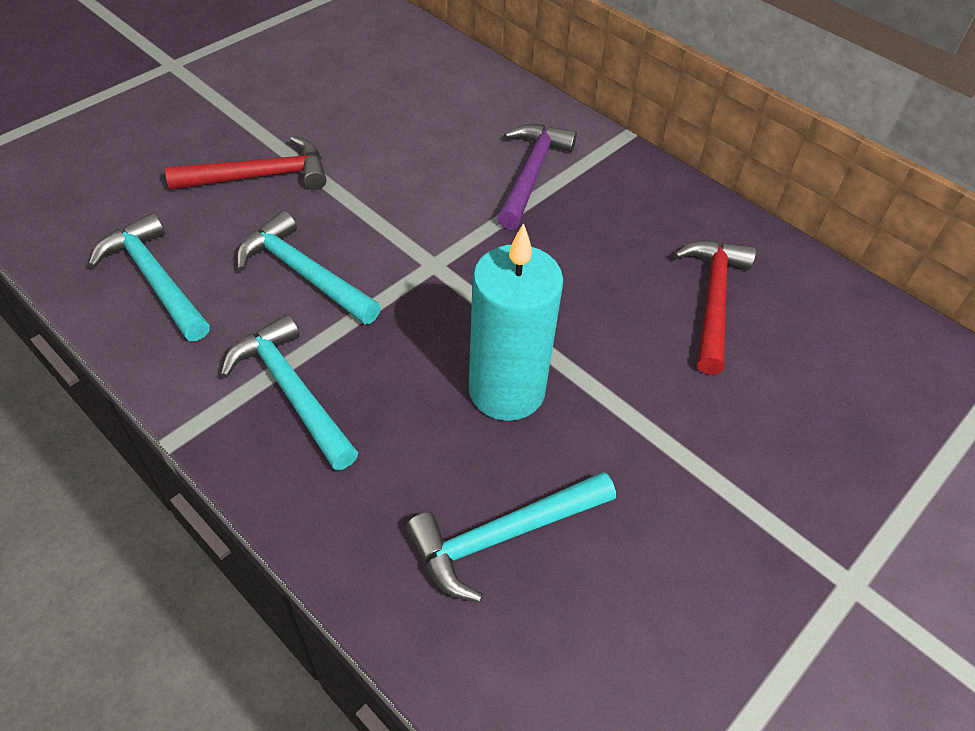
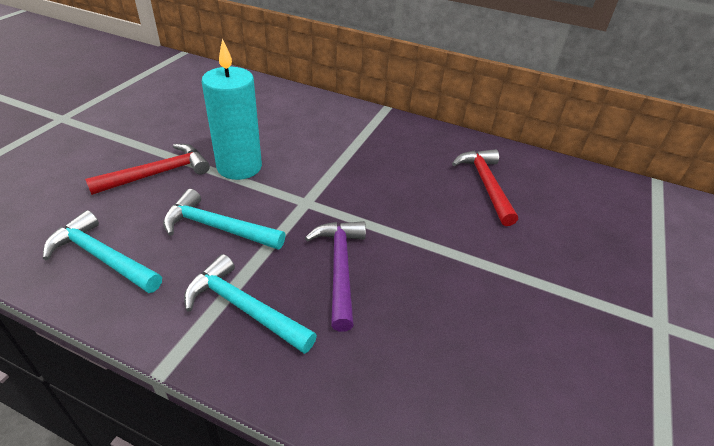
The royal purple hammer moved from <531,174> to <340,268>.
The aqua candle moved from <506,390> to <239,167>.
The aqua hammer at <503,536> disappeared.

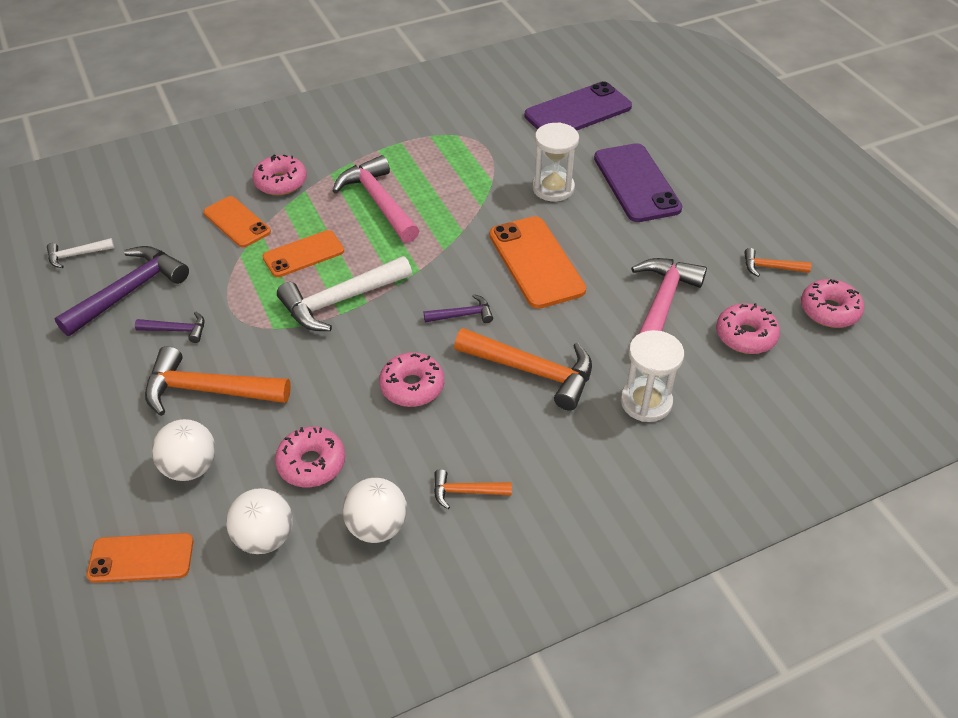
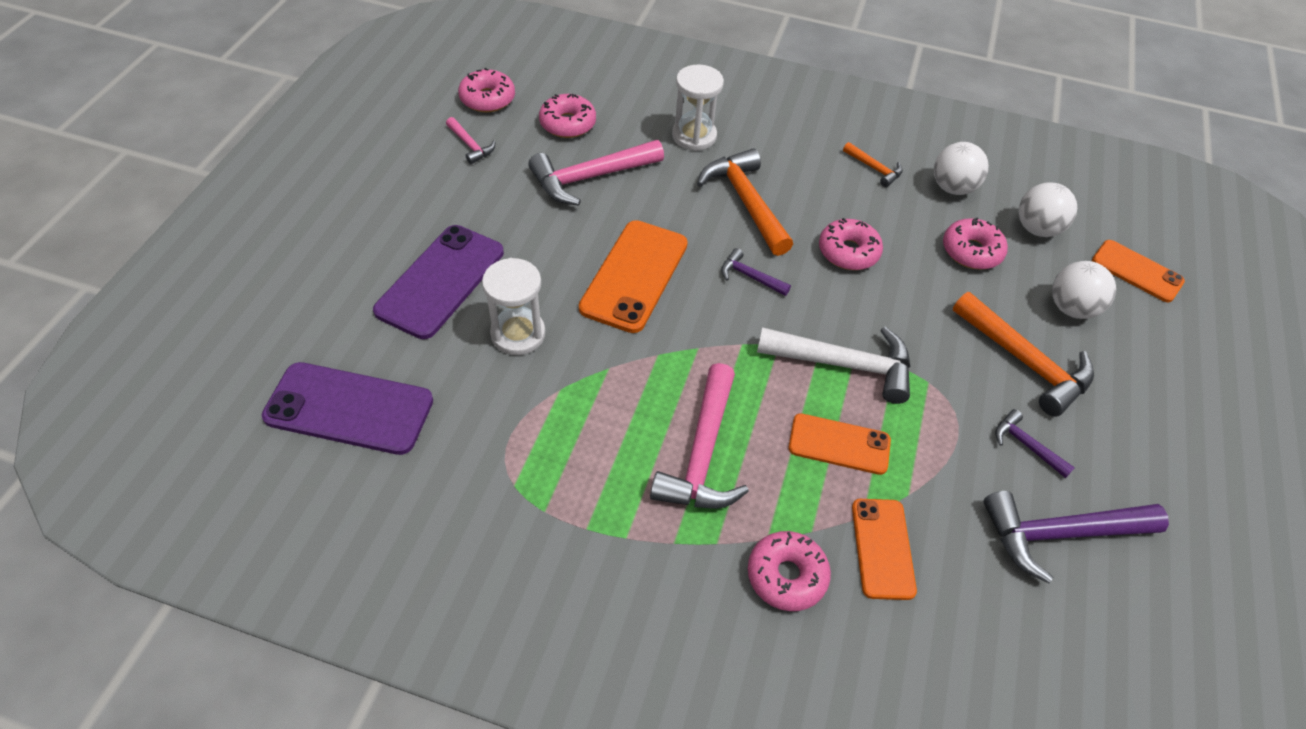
The snow-white hammer at <76,255> disappeared.
The orange-coloured hammer at <770,267> became the rose-pink hammer at <470,146>.

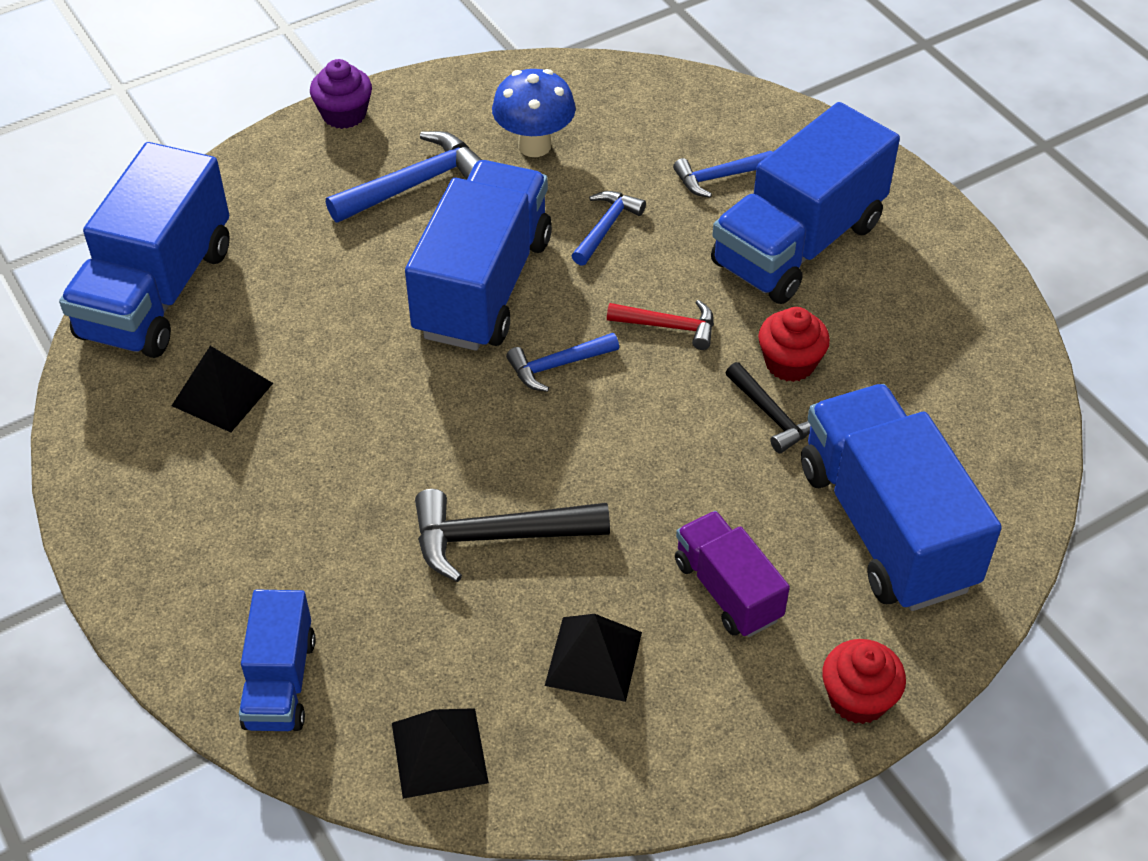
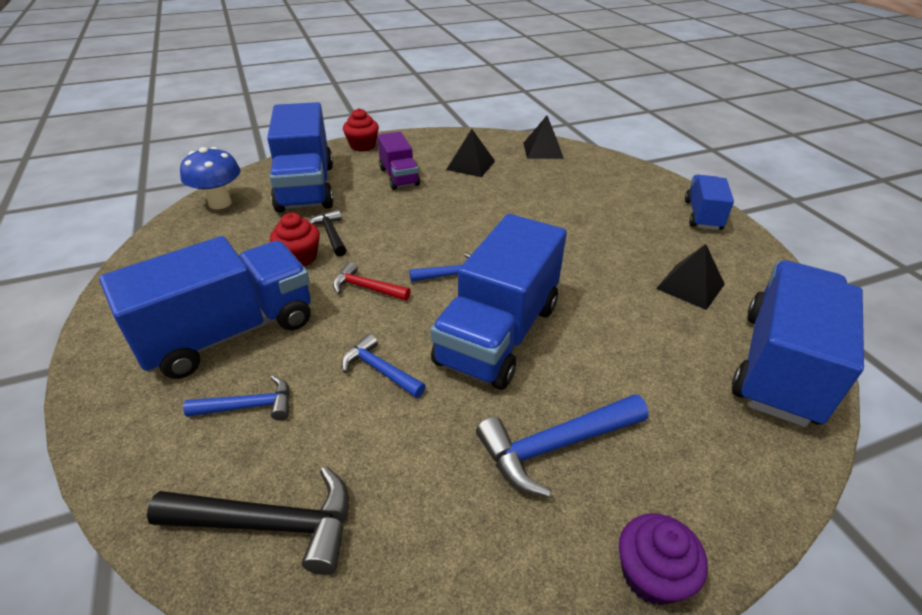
The blue toadstool moved from <534,146> to <220,203>.
The blue hammer at <606,227> turned 90 degrees clockwise.
The black hammer moved from <498,537> to <270,524>.
The blue lorry moved from <280,682> to <702,215>.

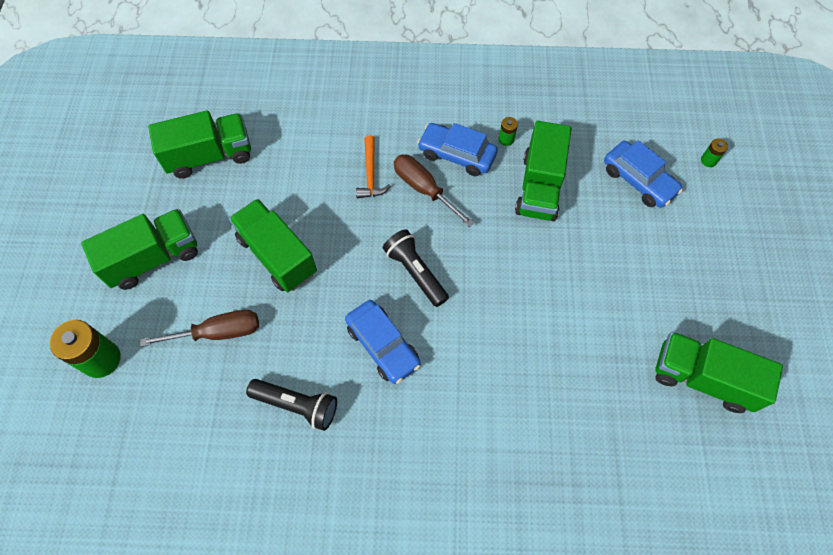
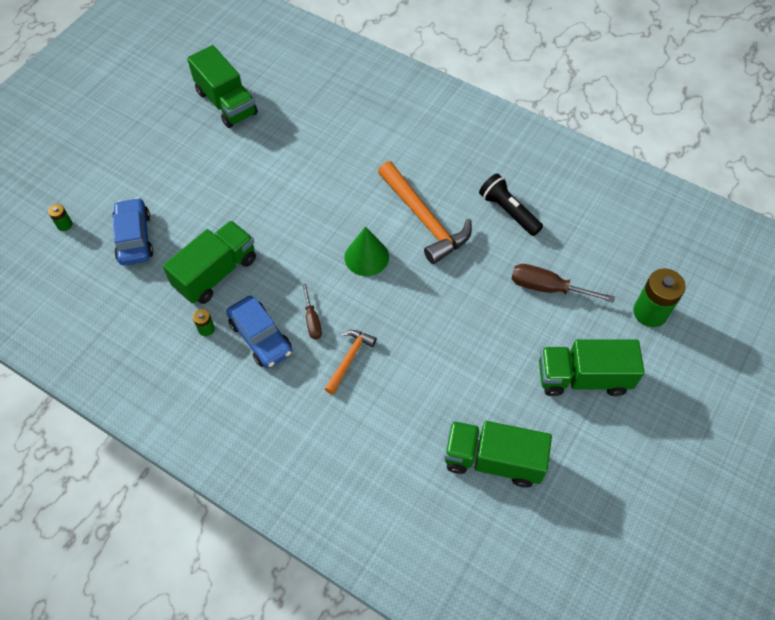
The brown screwdriver at <424,189> changed to 0.60 times the size.
The leaf-green lorry at <277,255> disappeared.
The black flashlight at <415,272> was replaced by the leaf-green solid cone at <366,257>.
The blue automobile at <383,345> was replaced by the orange-coloured hammer at <424,219>.

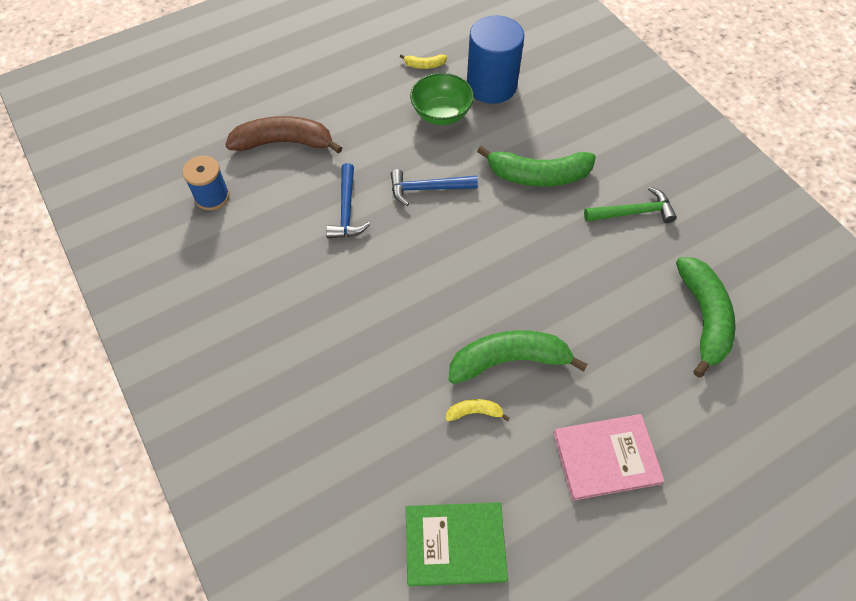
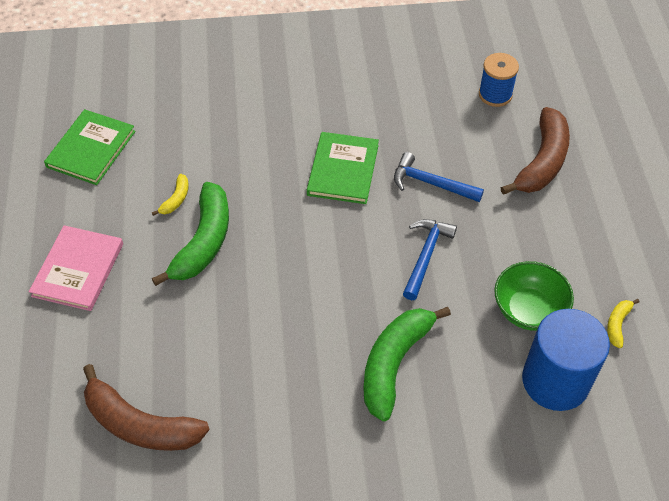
The leaf-green hammer at <633,212> disappeared.
The leaf-green banana at <703,318> became the brown banana at <140,424>.
The leaf-green book at <343,170> appeared.

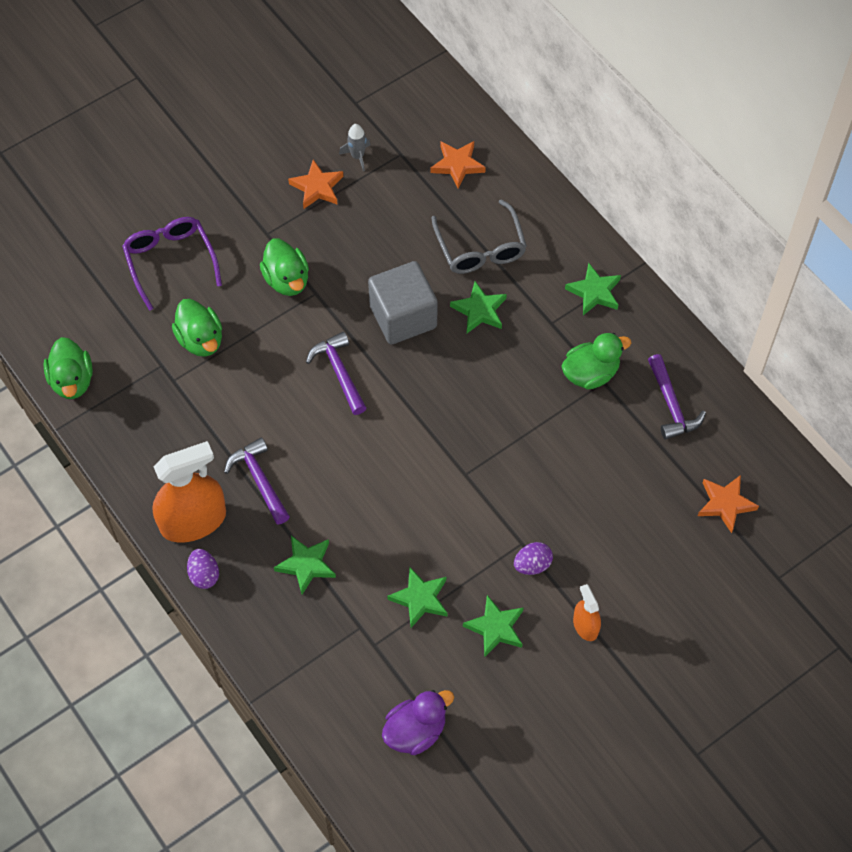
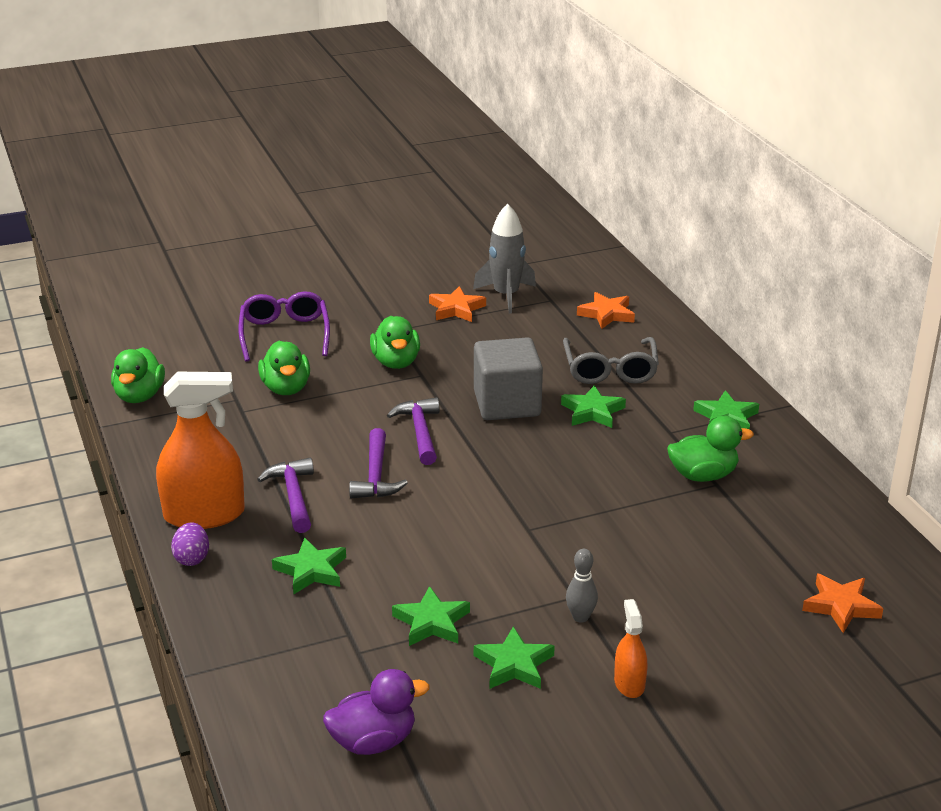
The grey toy rocket at <357,156> changed to 1.82 times the size.
The royal purple hammer moved from <671,405> to <376,476>.
The royal purple egg shape at <532,565> was replaced by the grey bowling pin at <580,617>.

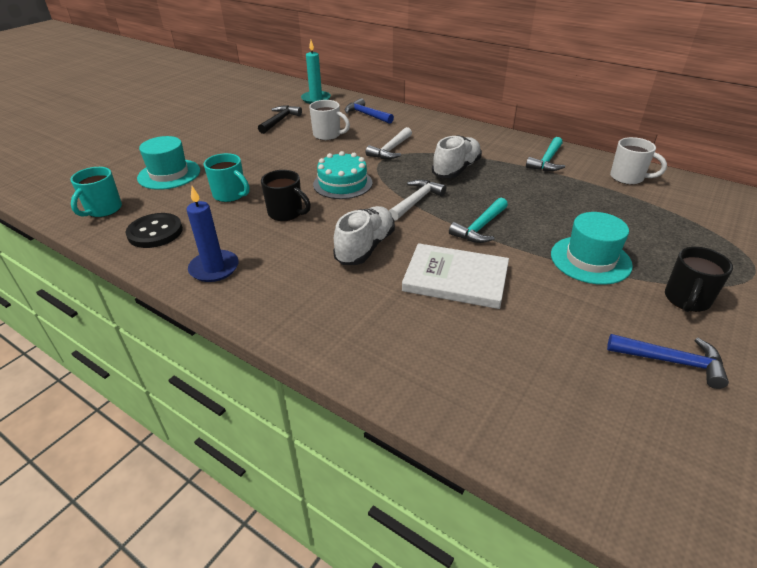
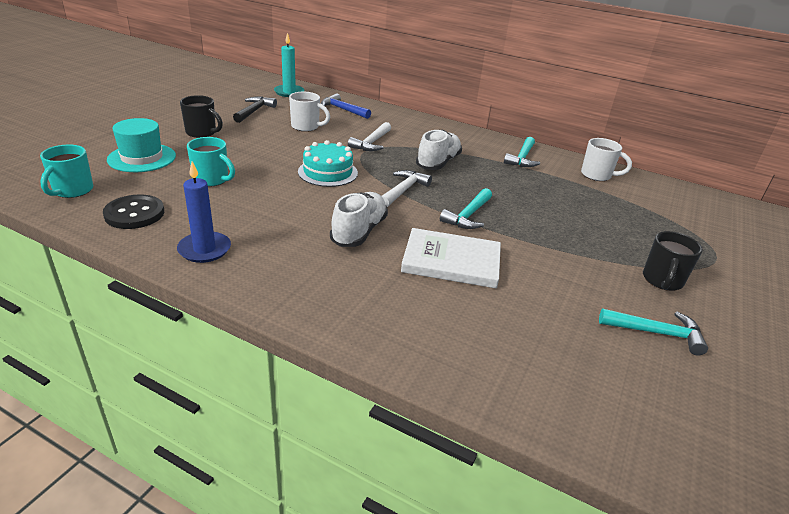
The black coffee mug moved from <286,213> to <202,133>.
The aqua hat at <590,260> disappeared.
The blue hammer at <671,361> became the aqua hammer at <656,333>.

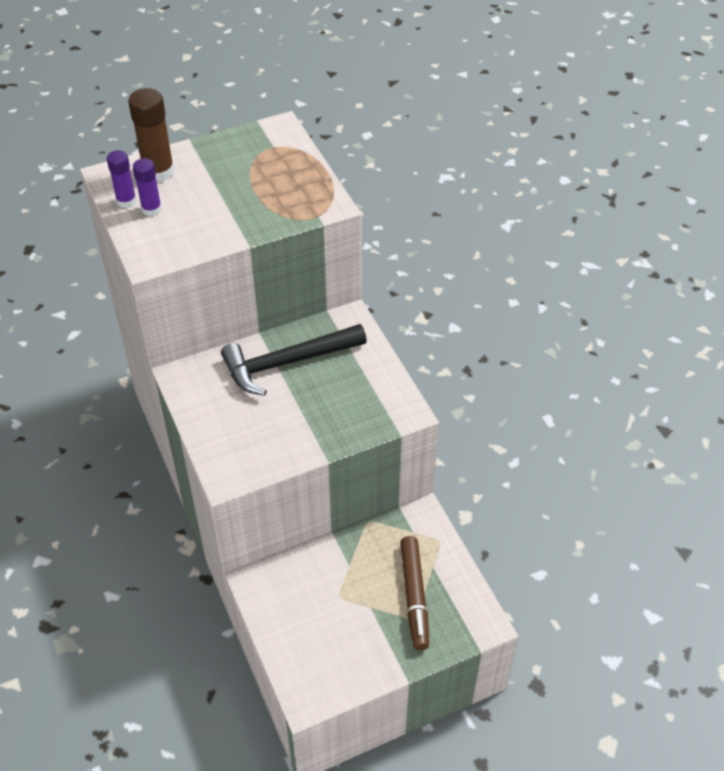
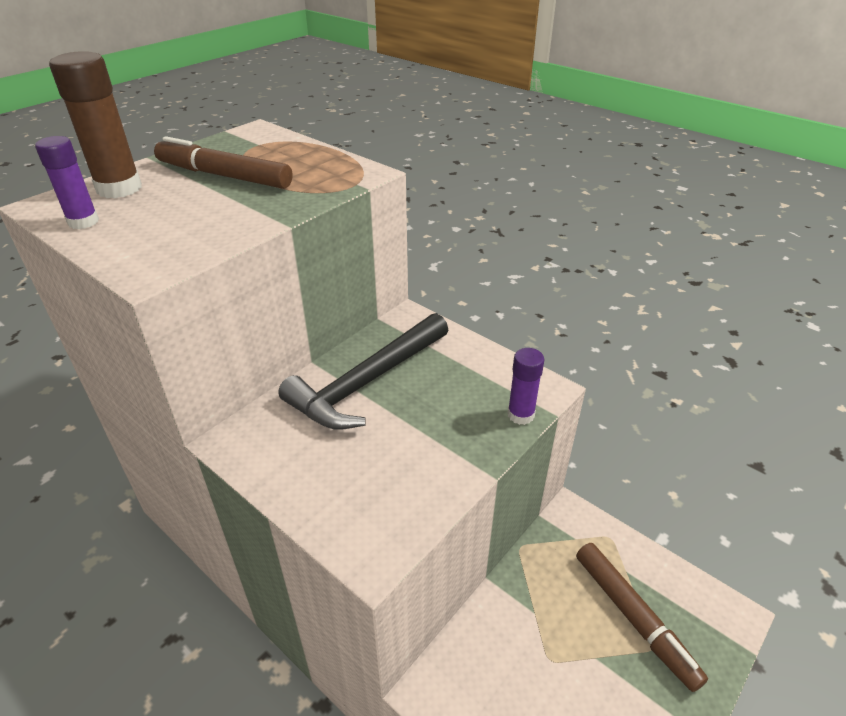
The royal purple glue moved from <151,209> to <520,415>.
The brown marker pen at <224,176> appeared.

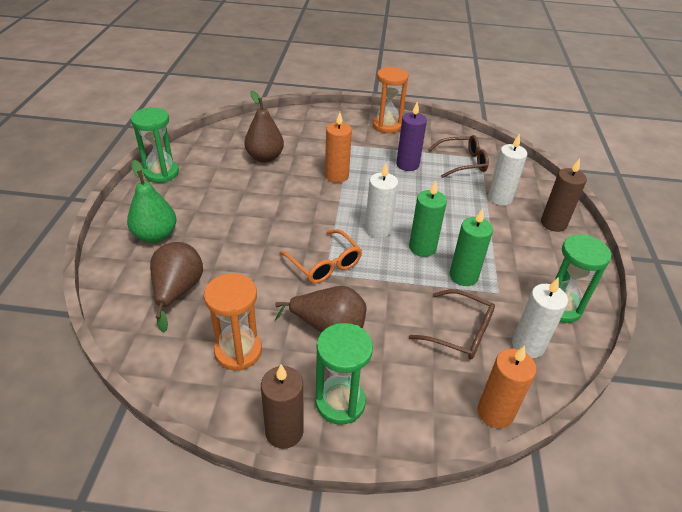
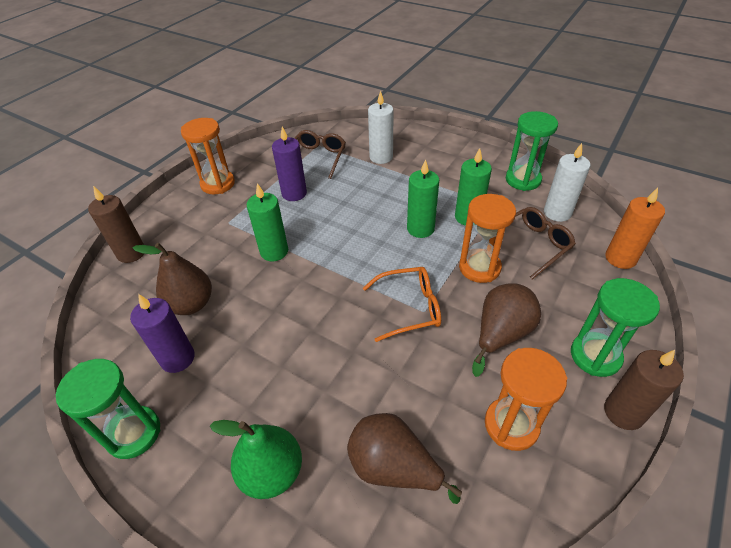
The orange-coloured candle at <336,176> became the leaf-green candle at <274,251>.
The brown candle moved from <553,223> to <131,253>.
The snow-white candle at <378,229> disappeared.
The orange-coloured sand timer at <479,267> appeared.
The royal purple candle at <177,358> appeared.

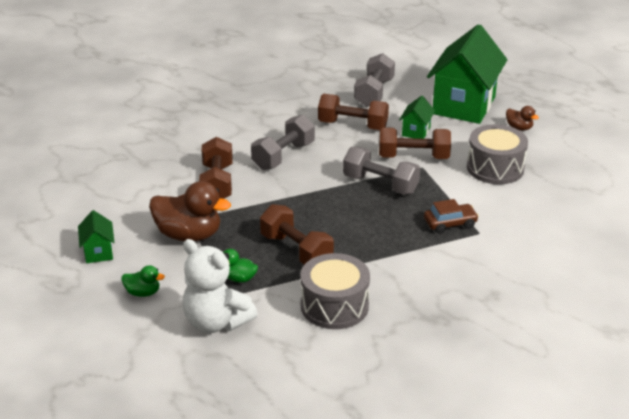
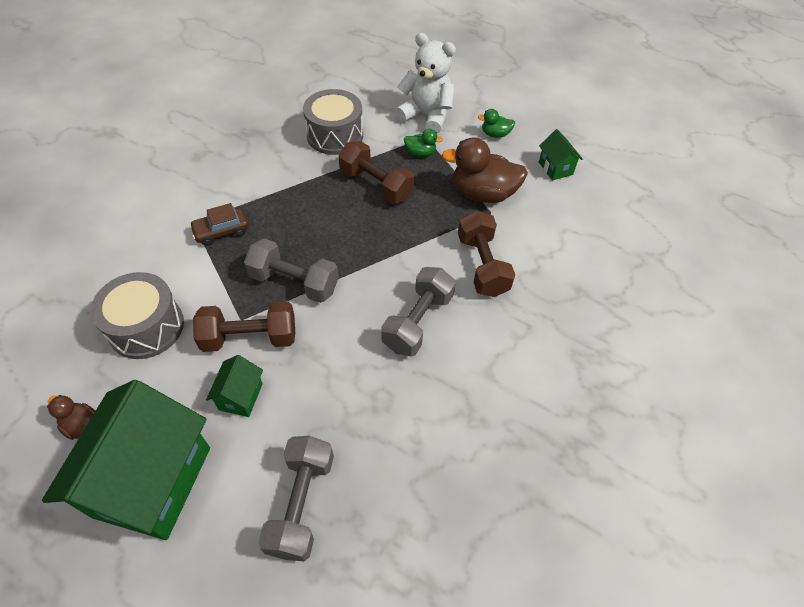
The brown hand weight at <352,125> disappeared.

